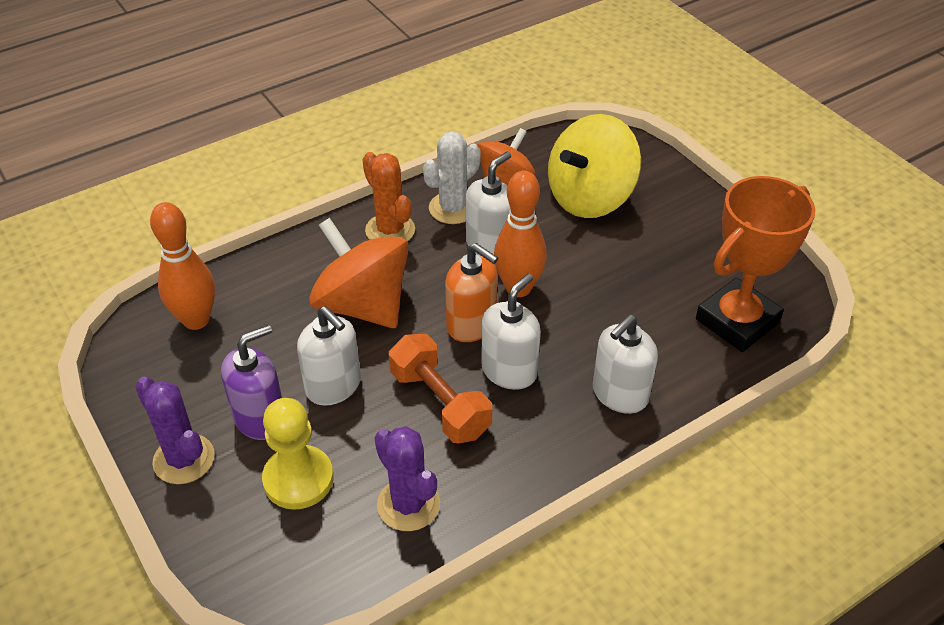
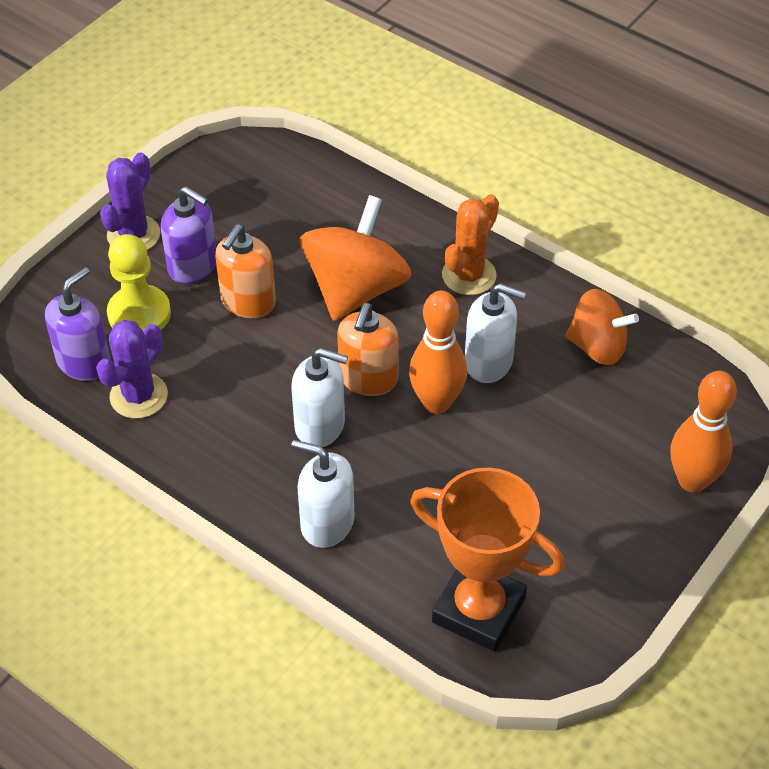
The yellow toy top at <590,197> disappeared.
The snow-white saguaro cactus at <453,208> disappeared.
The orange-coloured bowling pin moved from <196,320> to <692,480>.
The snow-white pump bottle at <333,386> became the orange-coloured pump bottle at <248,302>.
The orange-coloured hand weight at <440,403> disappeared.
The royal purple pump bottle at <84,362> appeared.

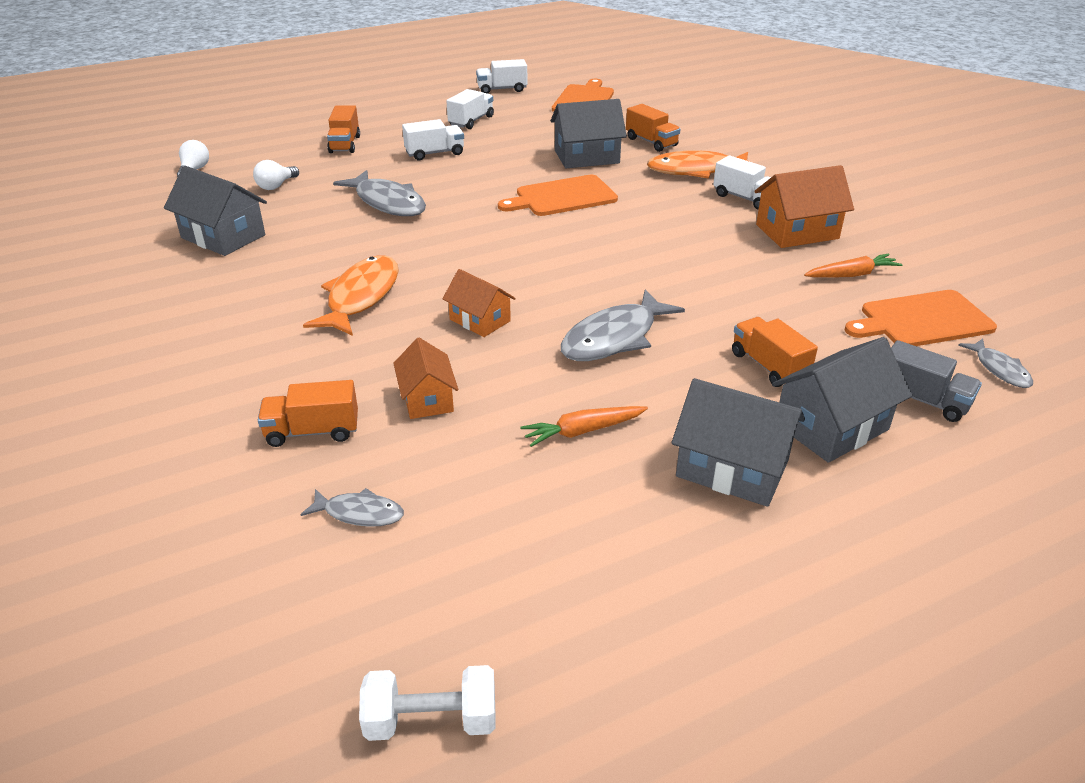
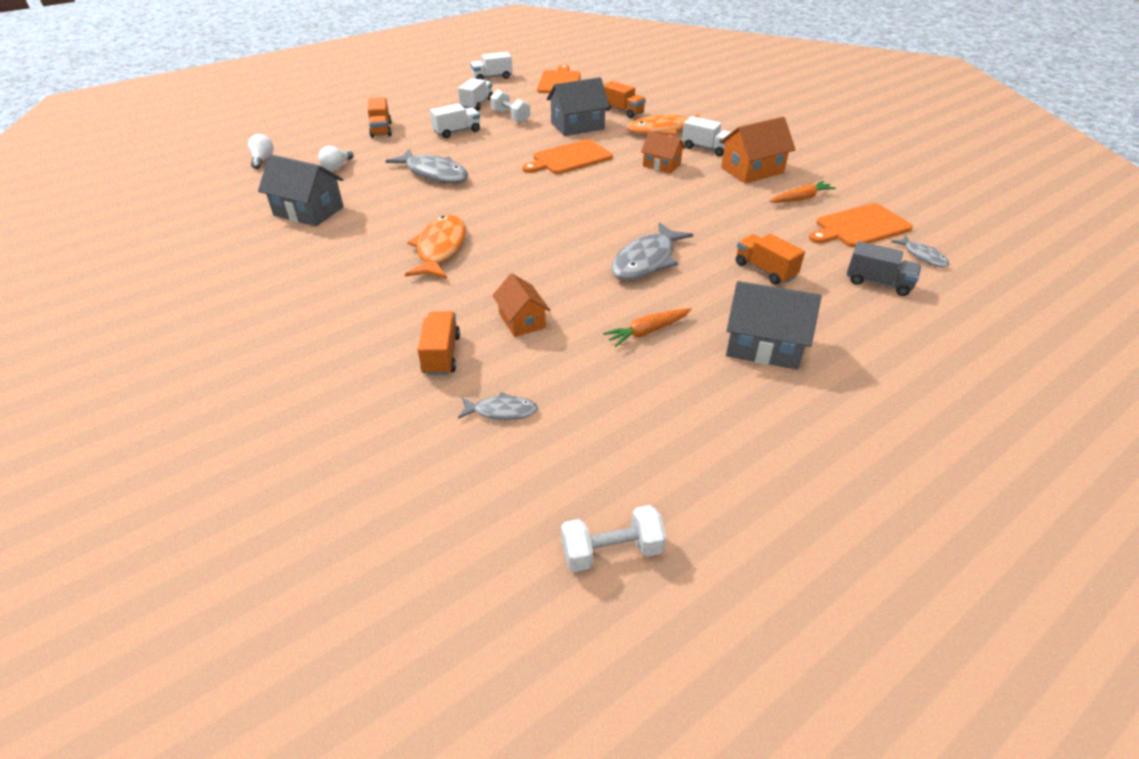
The orange-coloured toy house moved from <480,320> to <661,165>.
The grey toy house at <831,426> disappeared.
The orange-coloured lorry at <312,431> turned 105 degrees clockwise.
The snow-white hand weight at <510,117> appeared.

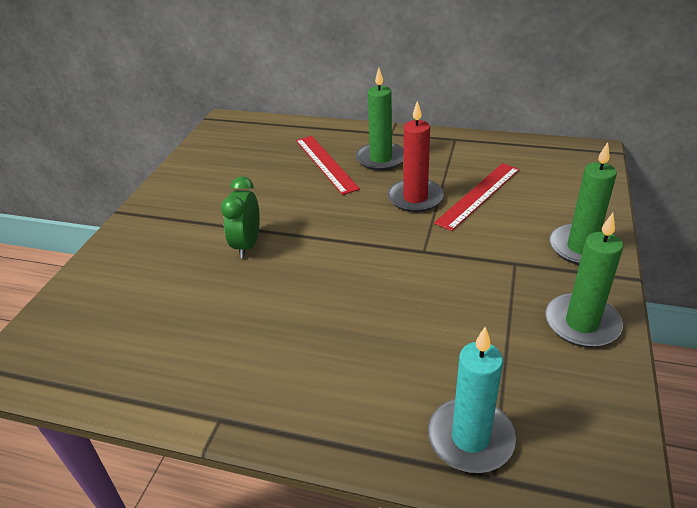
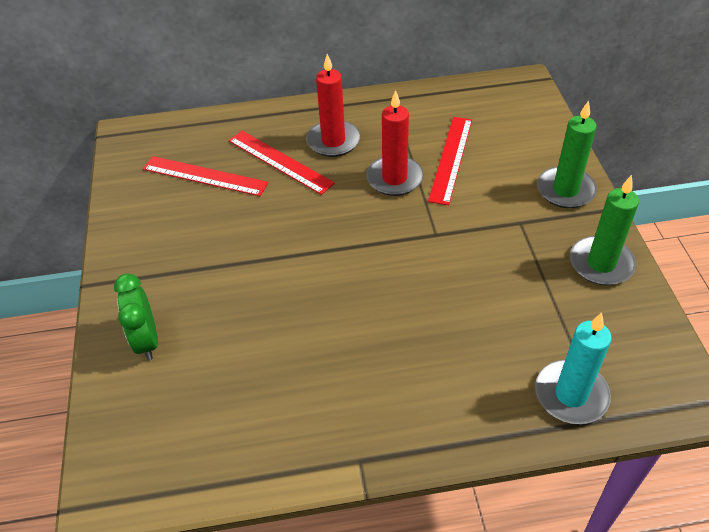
The leaf-green candle at <381,159> became the crimson candle at <333,141>.
The leaf-green clock moved from <247,245> to <147,340>.
The crimson ruler at <205,176> appeared.

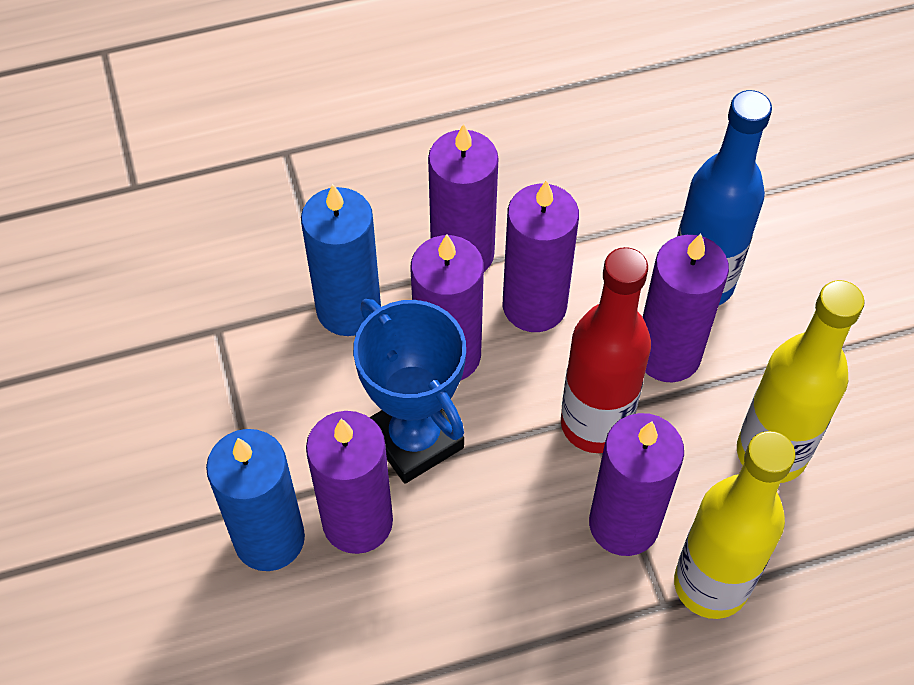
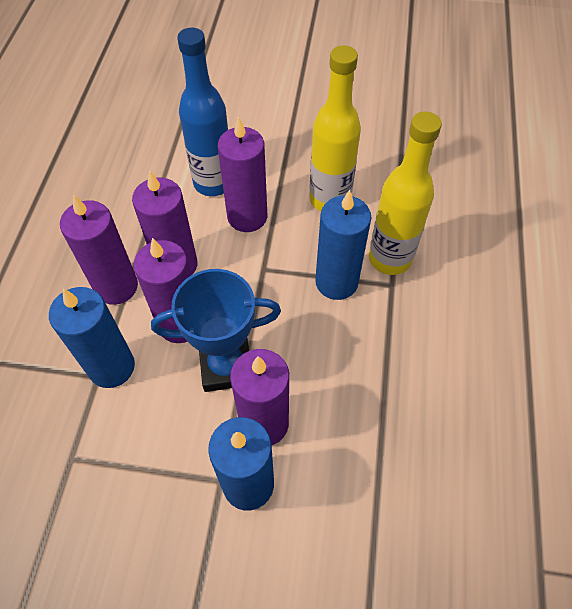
The crimson bottle at <595,424> disappeared.
The royal purple candle at <624,524> became the blue candle at <336,282>.

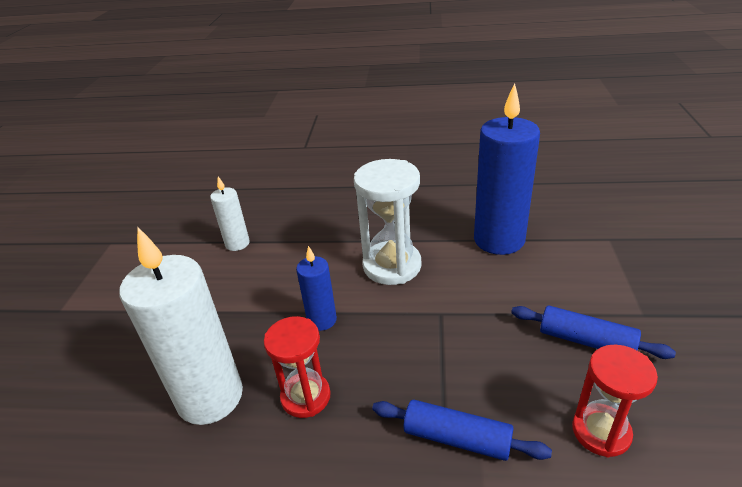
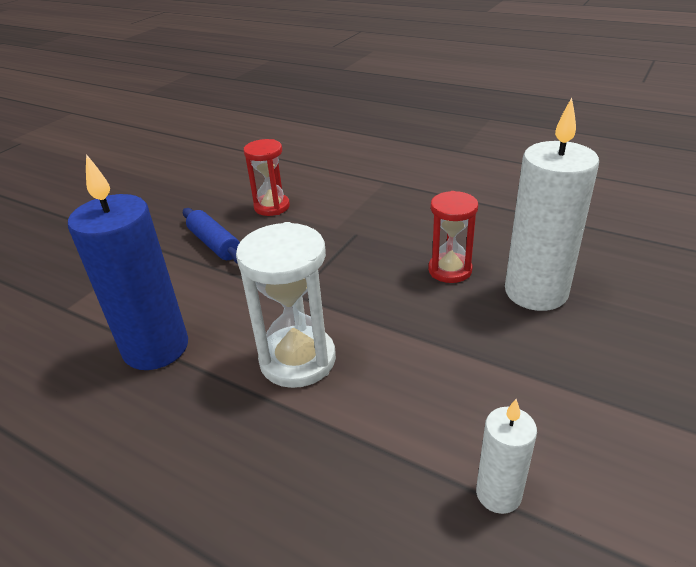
The blue candle at <322,320> disappeared.
The blue rolling pin at <457,438> disappeared.

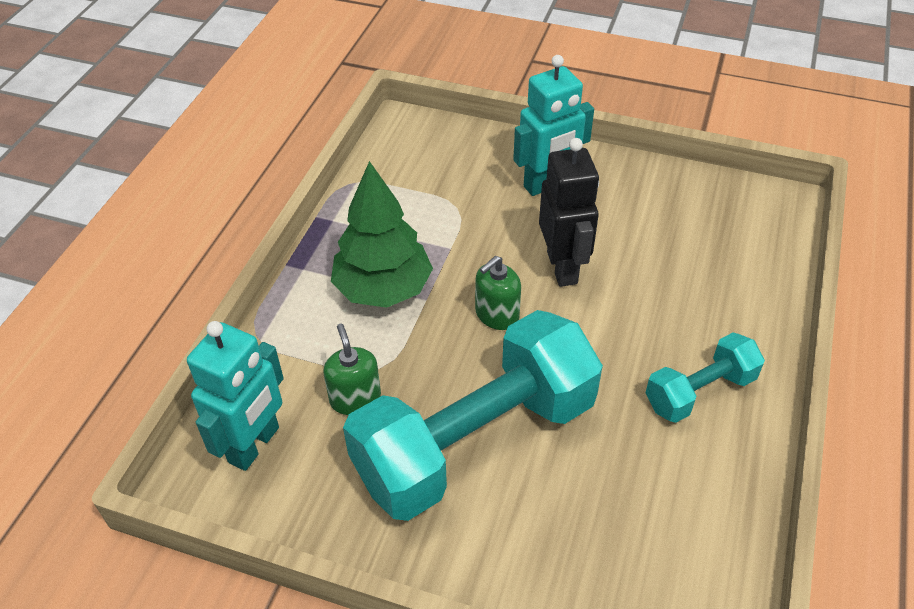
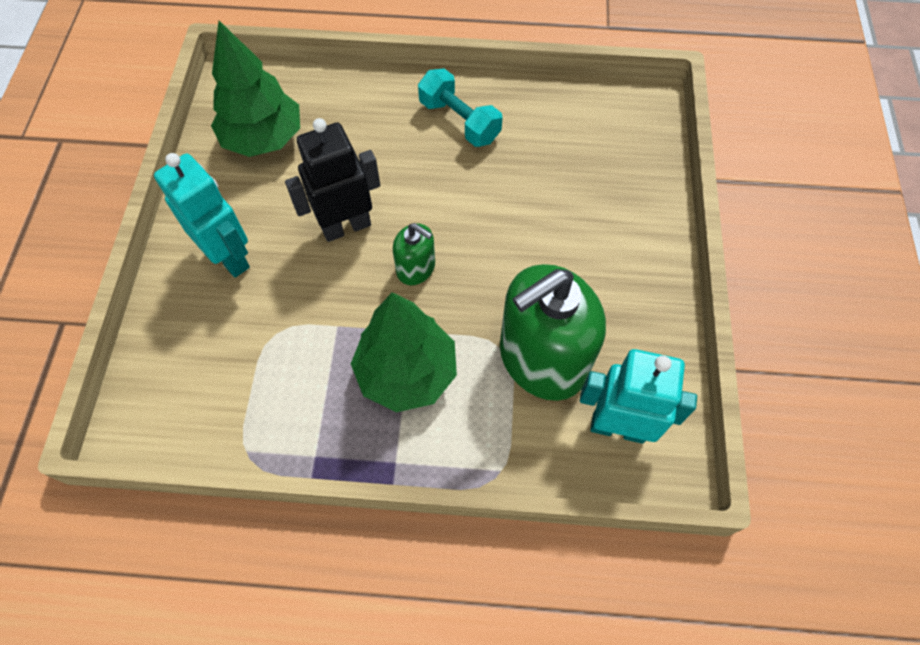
The aqua hand weight at <475,441> disappeared.
The leaf-green pump bottle at <355,398> changed to 2.09 times the size.
The leaf-green fir tree at <263,139> appeared.

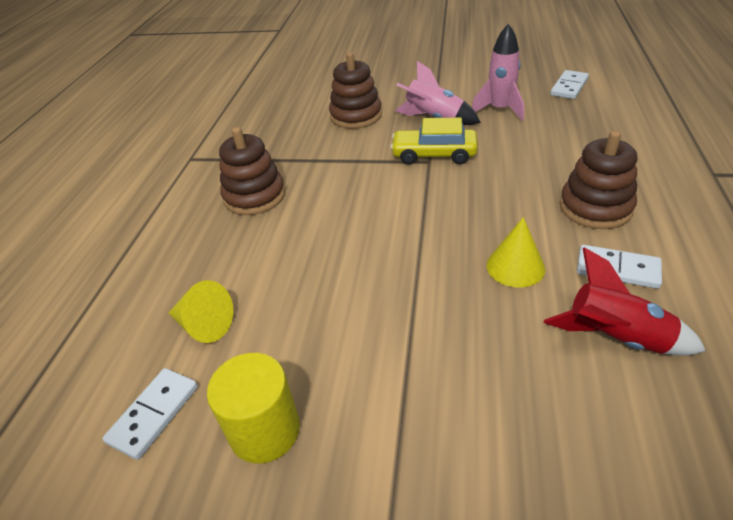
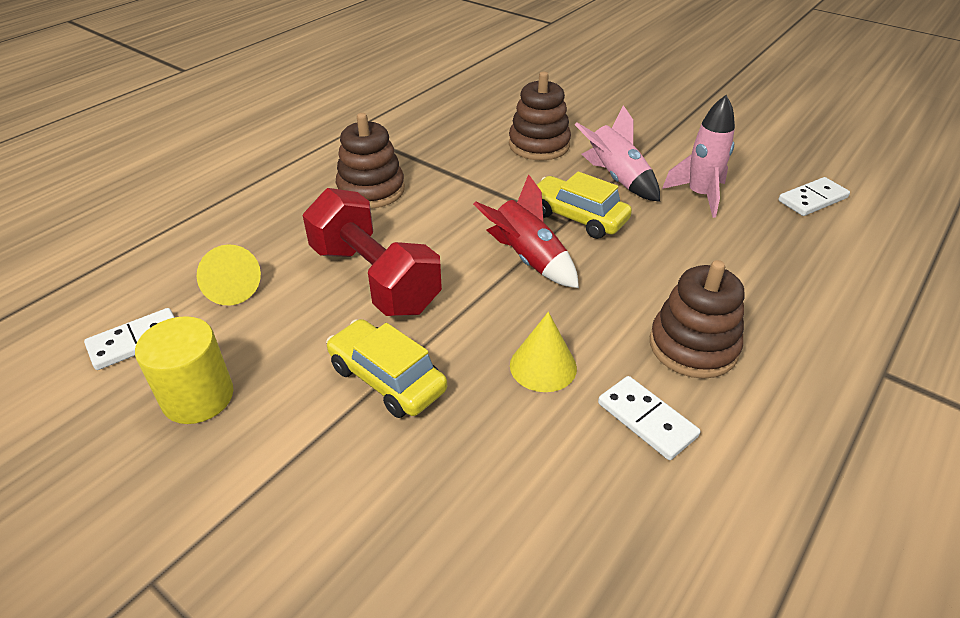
The crimson toy rocket moved from <616,338> to <528,259>.
The crimson hand weight at <374,279> appeared.
The yellow automobile at <387,379> appeared.

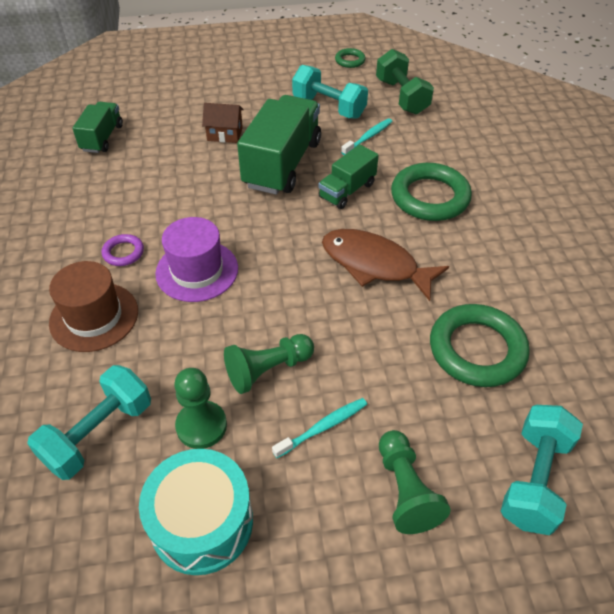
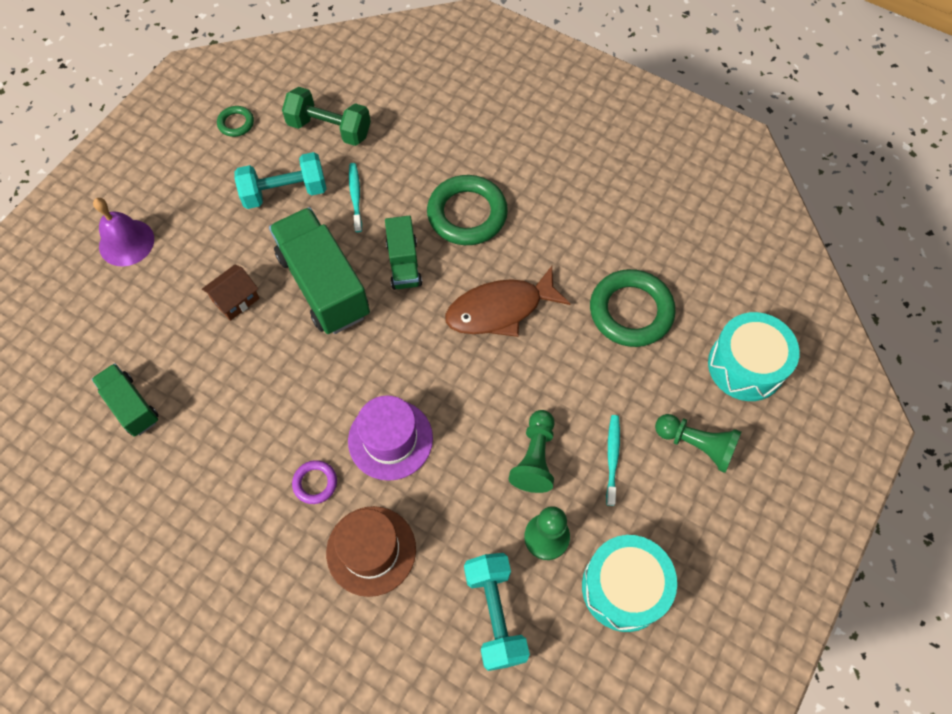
The aqua hand weight at <534,479> was replaced by the aqua toy drum at <746,366>.
The royal purple bell at <126,242> appeared.

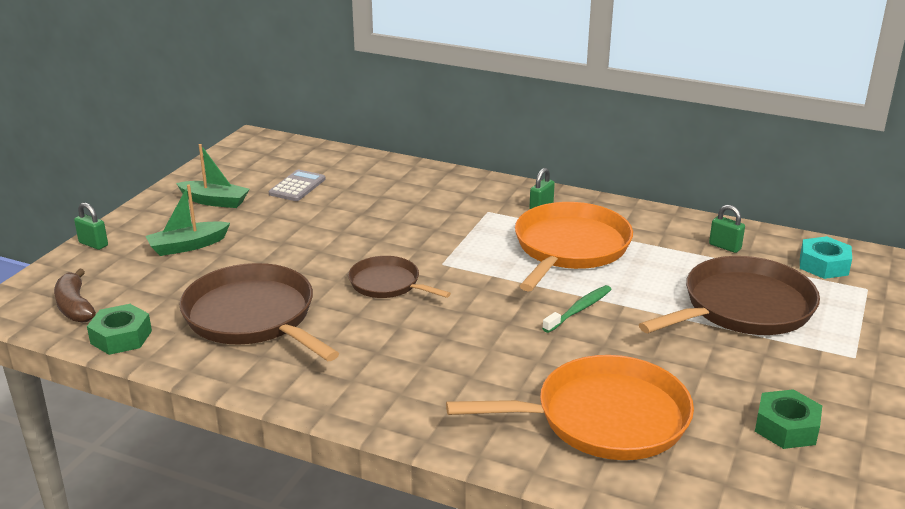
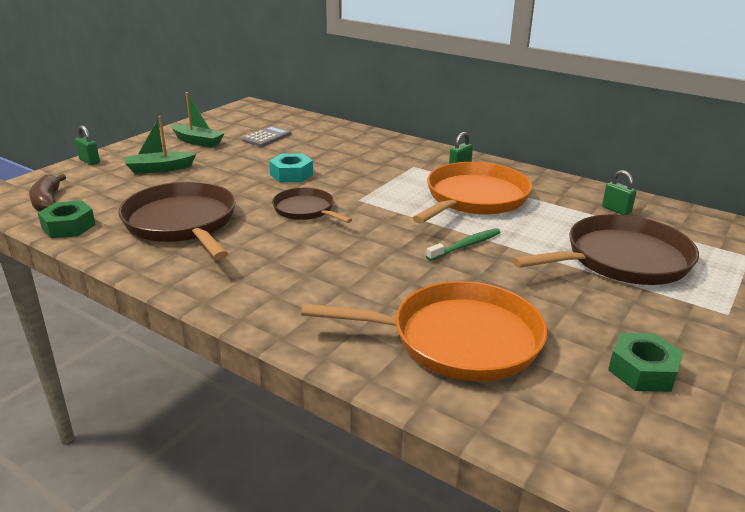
The aqua hexagon nut moved from <823,265> to <291,174>.

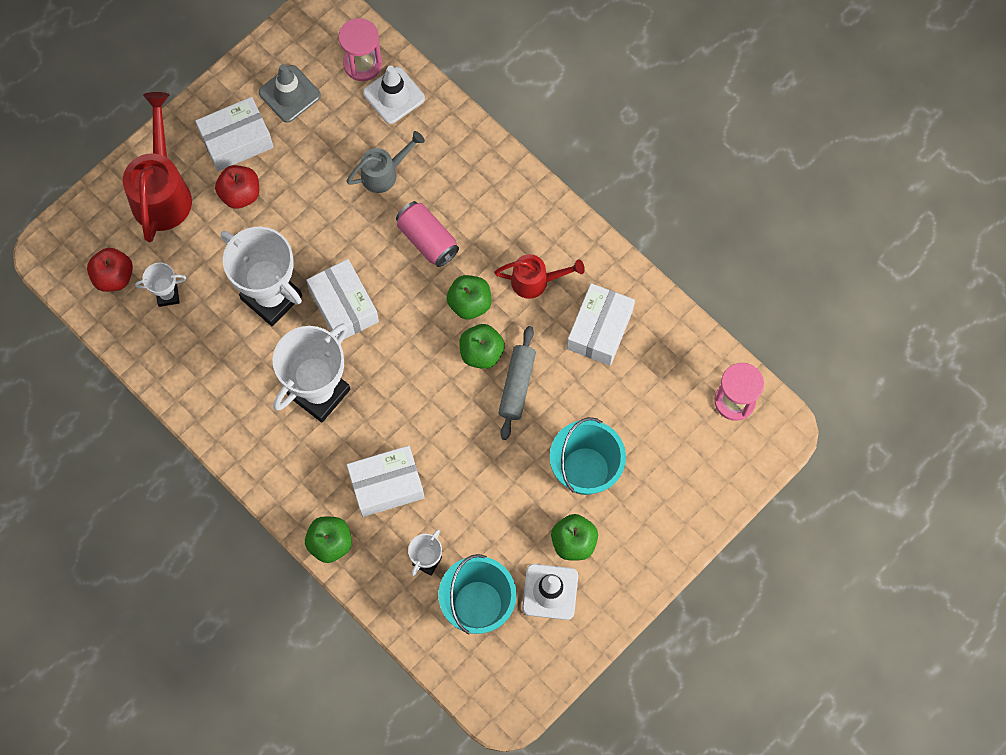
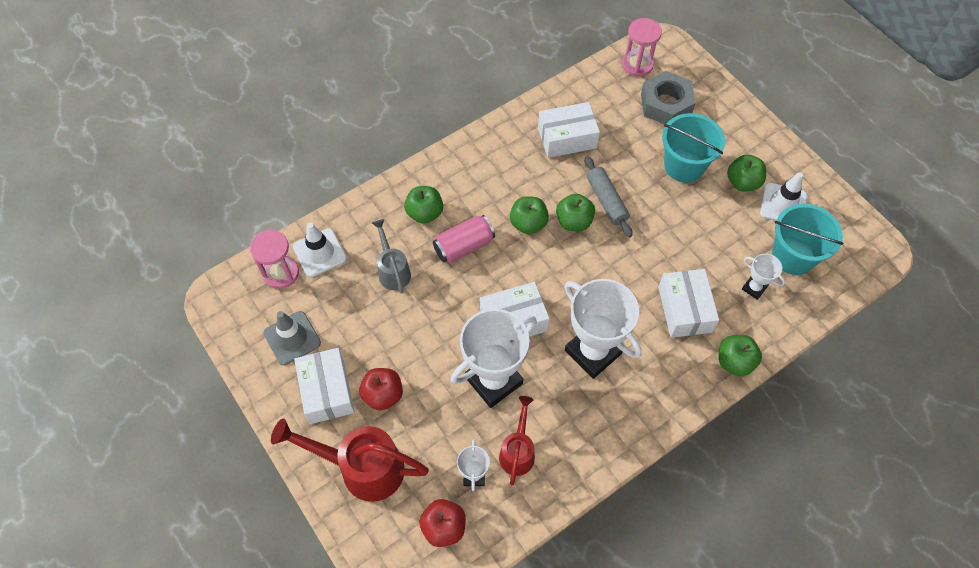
The crimson watering pot moved from <535,281> to <518,451>.
The snow-white package at <600,330> turned 45 degrees counterclockwise.
The grey rolling pin at <517,385> turned 45 degrees clockwise.
The grey hexagon nut at <666,104> appeared.
The leaf-green apple fruit at <425,213> appeared.

